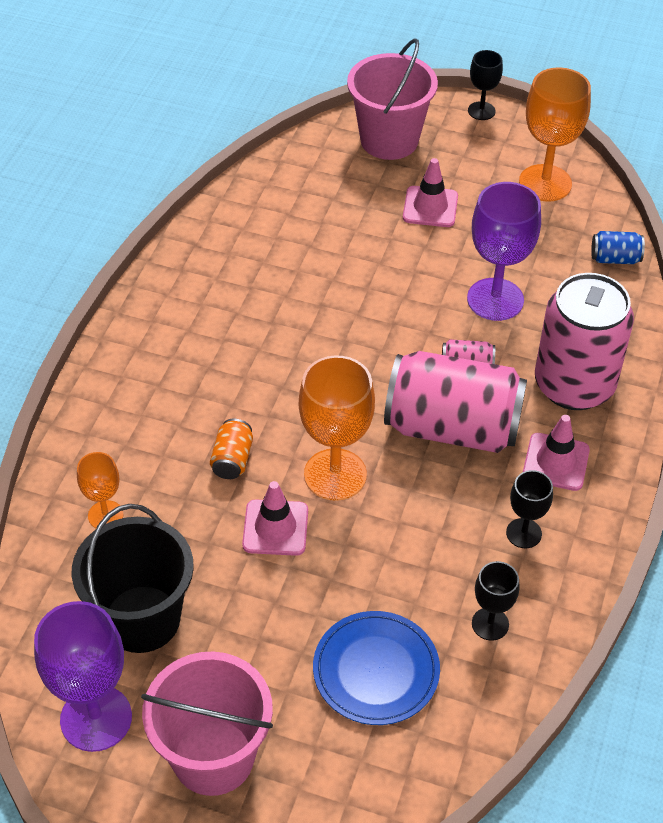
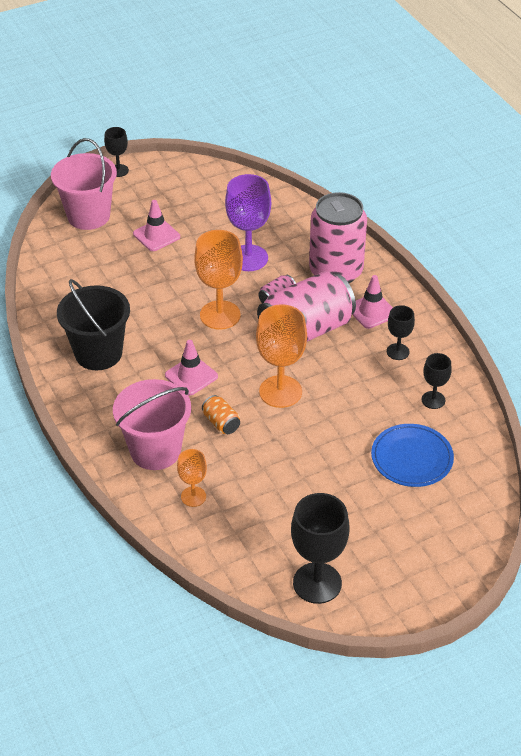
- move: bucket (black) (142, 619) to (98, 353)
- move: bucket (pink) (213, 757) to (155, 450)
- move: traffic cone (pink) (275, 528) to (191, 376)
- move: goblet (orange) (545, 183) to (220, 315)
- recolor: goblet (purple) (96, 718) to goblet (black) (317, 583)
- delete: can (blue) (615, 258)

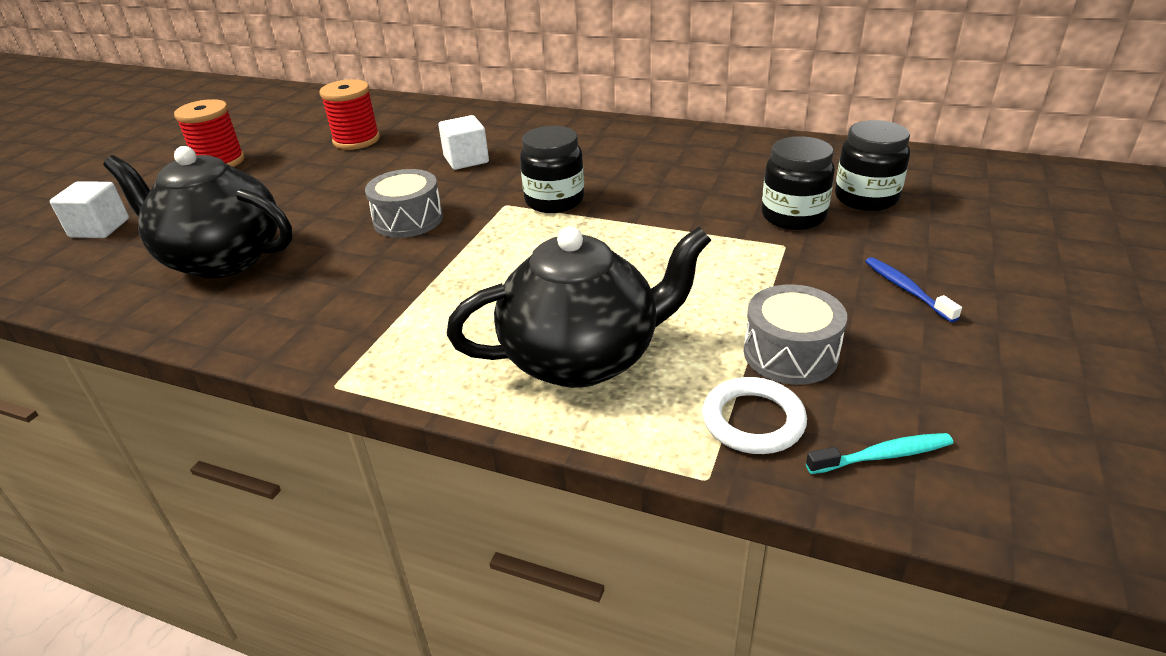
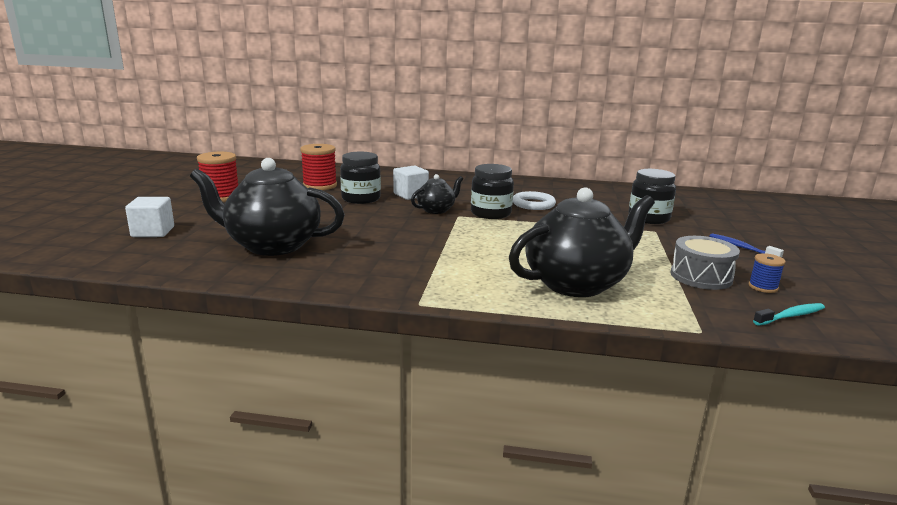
- move: jar (black) (866, 198) to (361, 199)
- insert: teapot (black) (436, 210)
- move: ring (white) (753, 420) to (533, 204)
- insert: spool (blue) (763, 287)
- delete: drum (grey) (408, 220)

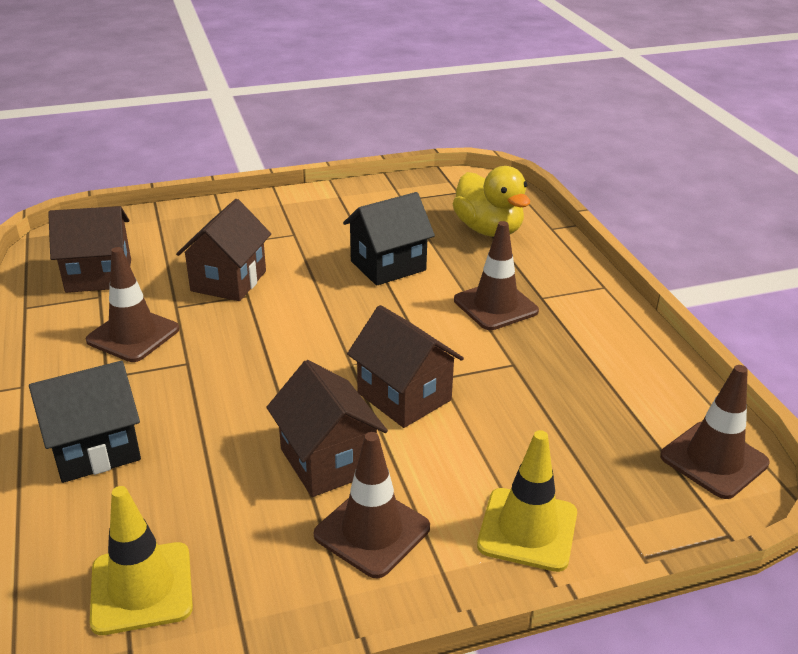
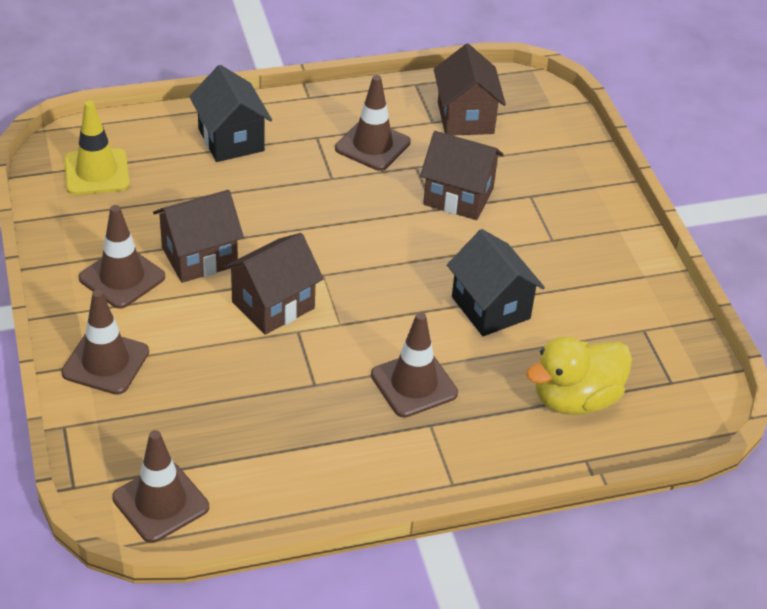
- recolor: traffic cone (yellow) (527, 529) to traffic cone (brown) (105, 362)

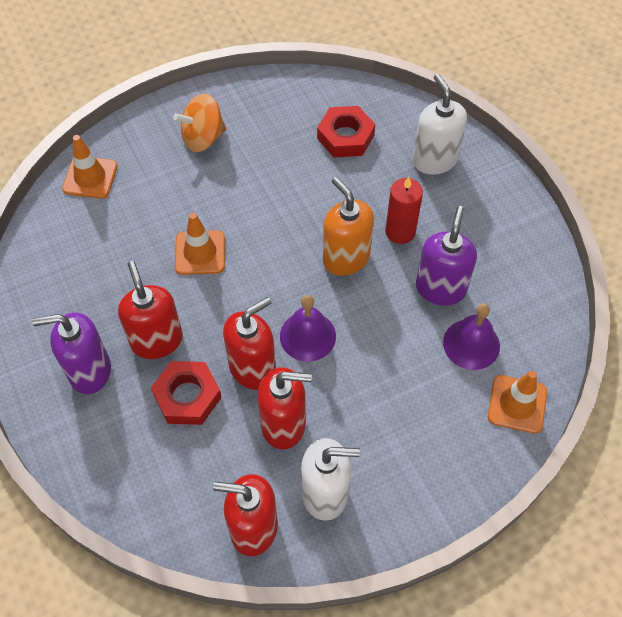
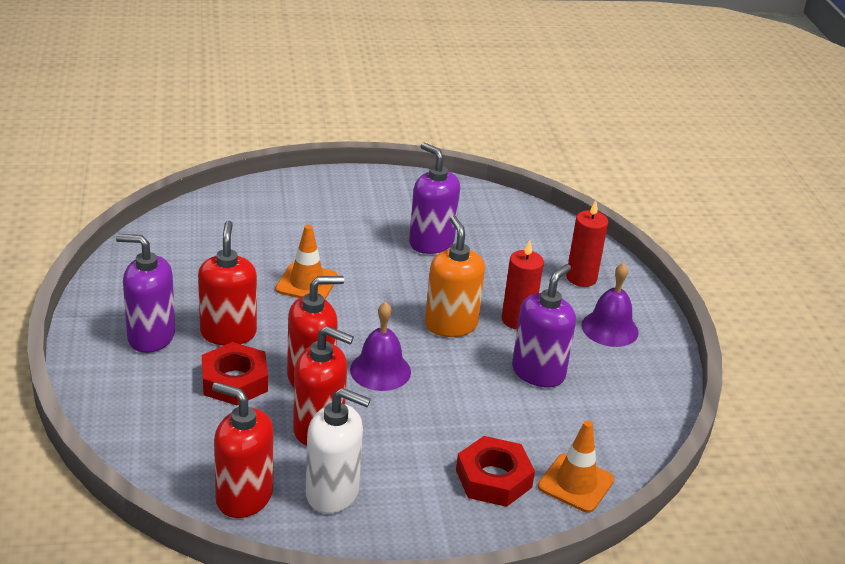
- insert: soap dispenser (purple) (431, 243)
- move: nut (red) (345, 137) to (493, 478)
- replace: soap dispenser (white) (434, 160) to candle (red) (581, 278)
- move: bell (purple) (471, 344) to (609, 328)
- delete: traffic cone (orange) (90, 177)
- delete: spinning top (orange) (203, 138)

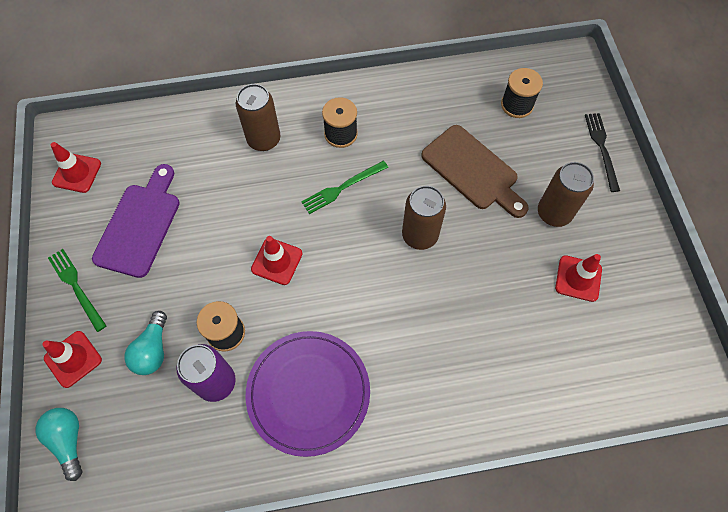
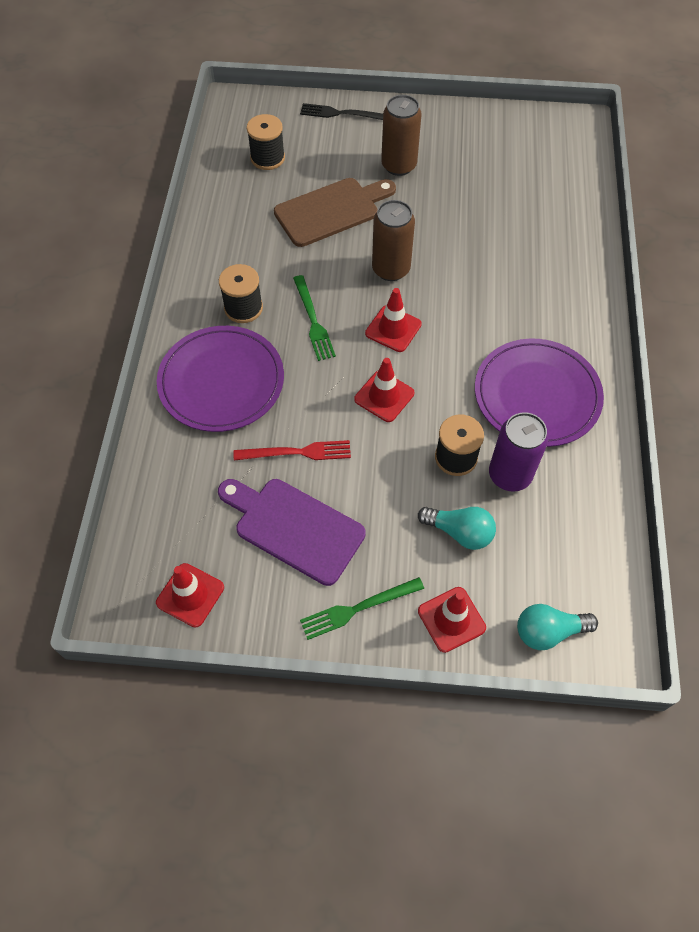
- replace: can (brown) (264, 139) to plate (purple) (221, 381)
- insert: fork (red) (297, 452)
- move: traffic cone (red) (578, 278) to (393, 329)

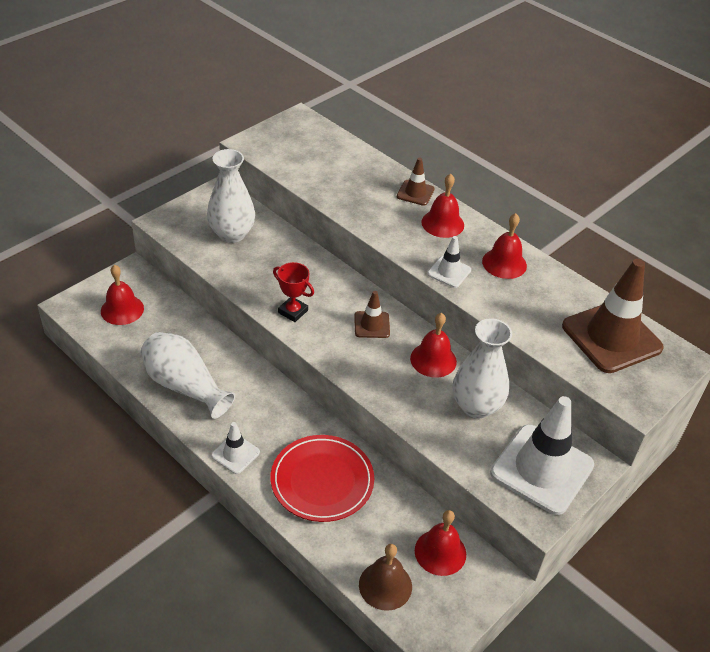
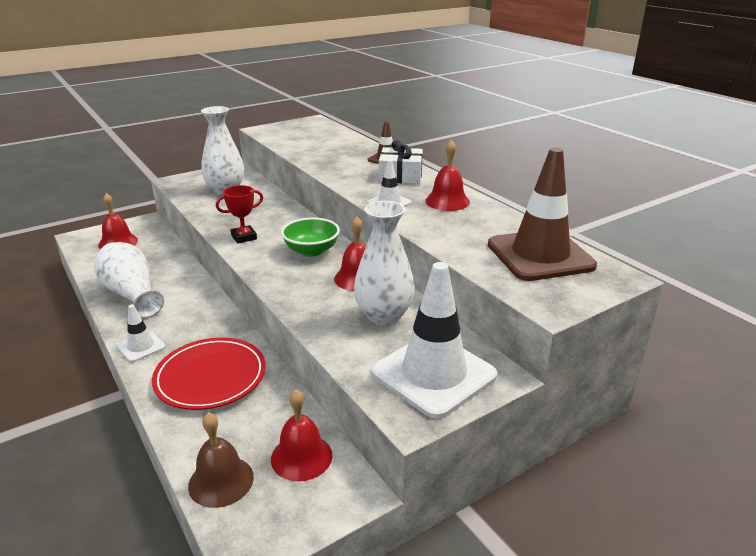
- rotate: trophy (red) (293, 311) = (244, 237) 75 degrees counterclockwise
- replace: traffic cone (brown) (372, 325) to bowl (green) (311, 251)
- replace: bell (red) (442, 223) to gift (white) (400, 176)

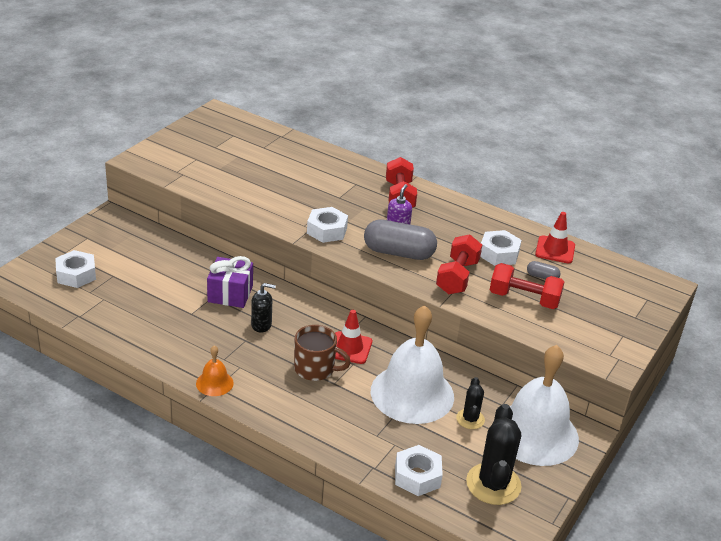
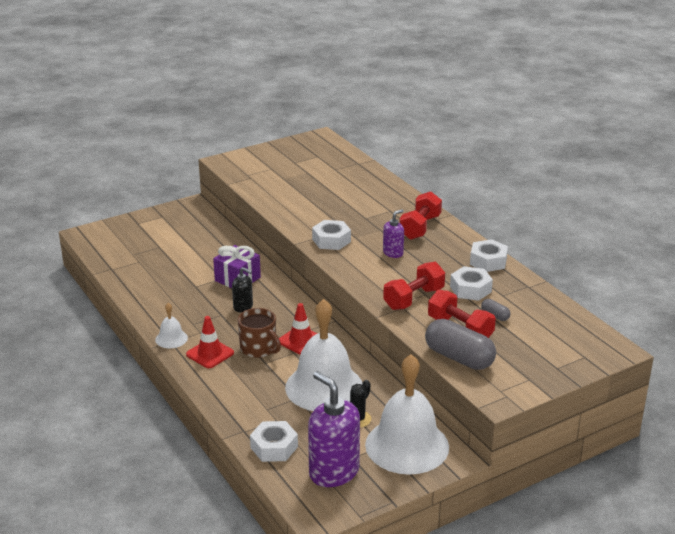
- recolor: bell (orange) (214, 383) to bell (white) (171, 338)
- move: traffic cone (red) (555, 250) to (210, 354)
- replace: cactus (black) (493, 484) to soap dispenser (purple) (333, 472)
- move: capsule (grey) (398, 253) to (459, 358)
- move: nut (white) (76, 275) to (488, 261)

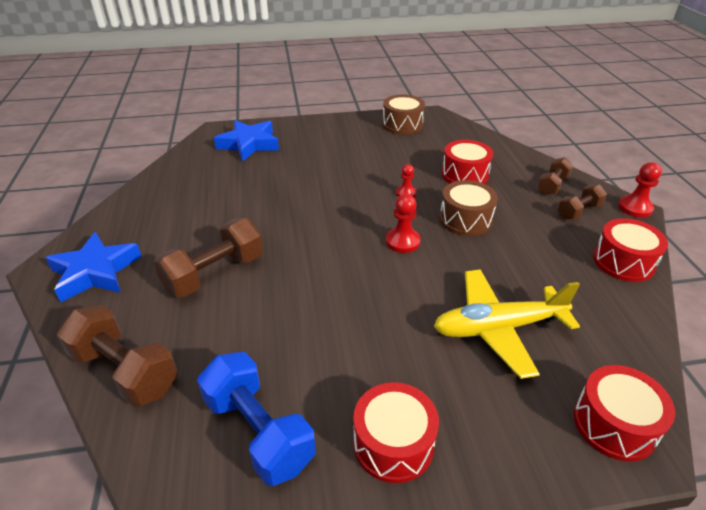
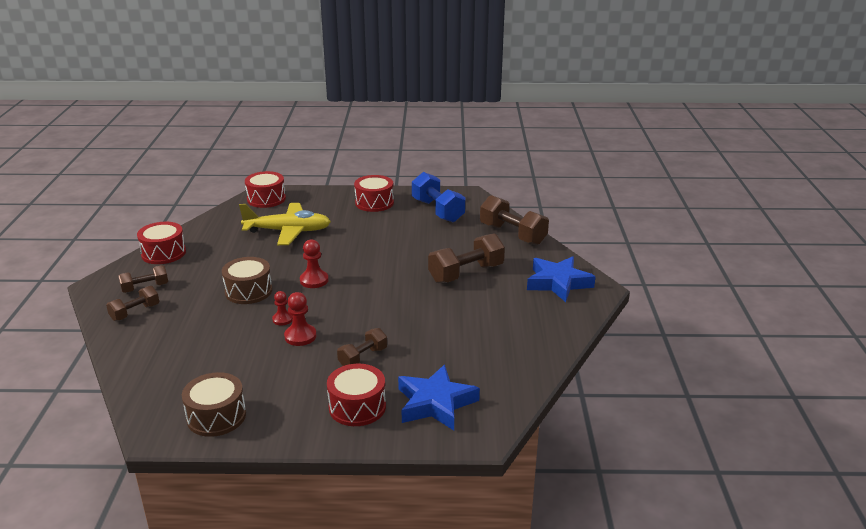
- move: pawn (red) (635, 208) to (300, 336)
- move: drum (red) (465, 174) to (357, 407)
- insert: dumbbell (brown) (363, 357)

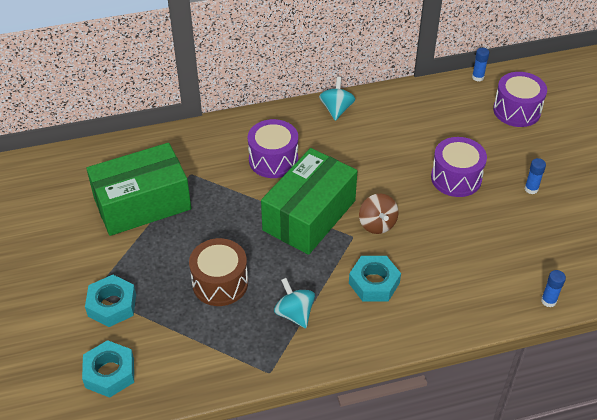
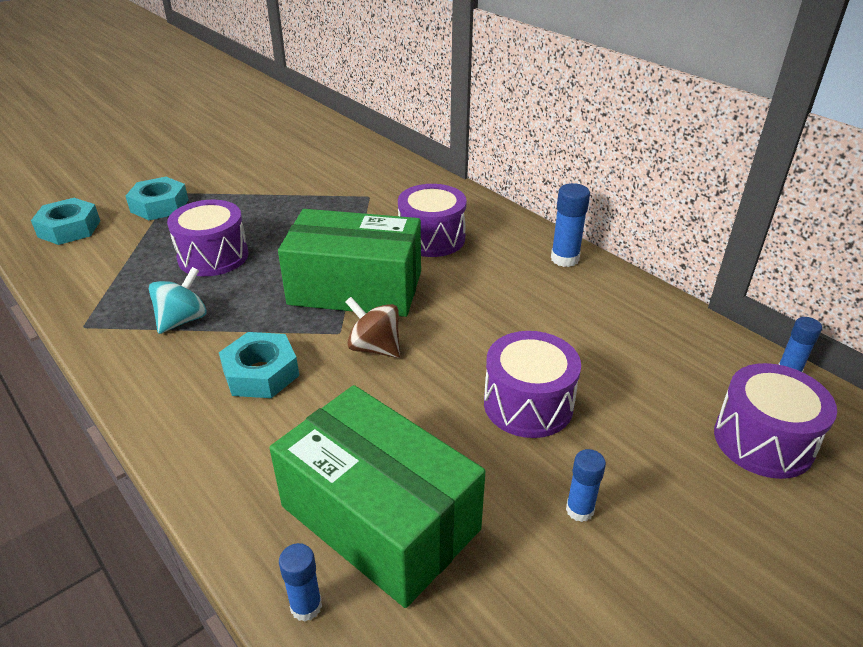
- recolor: drum (brown) (220, 283) to drum (purple) (213, 256)
- move: box (green) (142, 203) to (380, 517)
- rotate: spinning top (brown) (377, 224) = (375, 348) 75 degrees clockwise
- replace: spinning top (turquoise) (336, 109) to glue stick (blue) (564, 259)

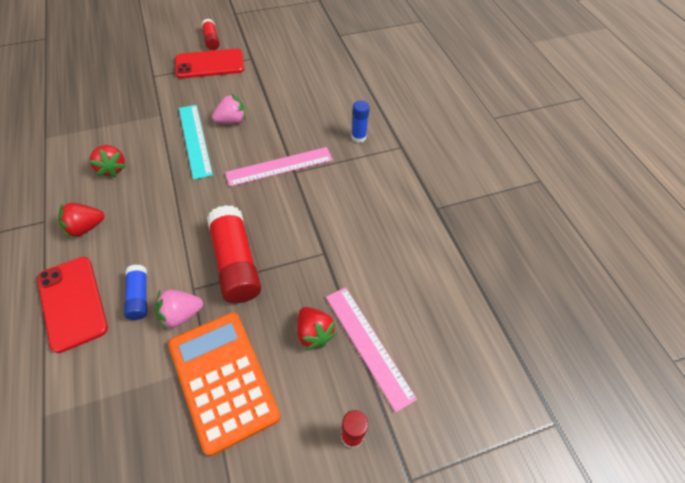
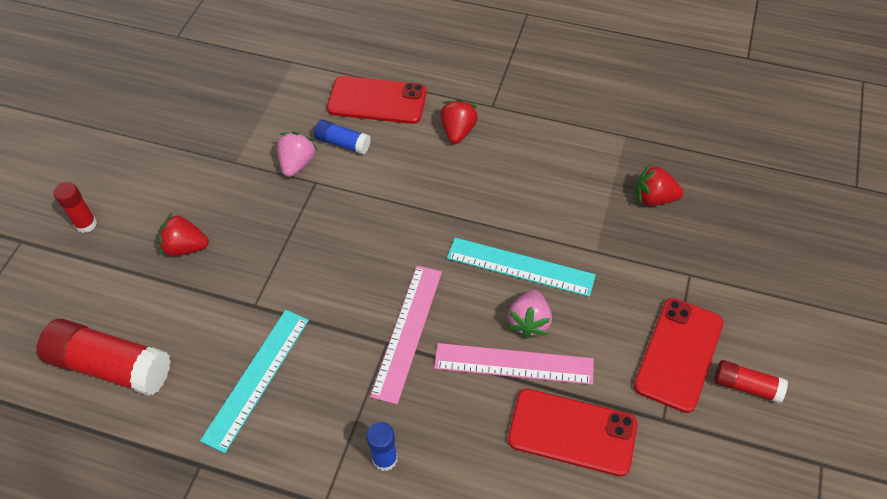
- move: glue stick (red) (235, 262) to (111, 366)
- insert: ruler (turquoise) (256, 378)
- move: ruler (pink) (368, 345) to (513, 363)
- insert: phone (red) (572, 432)
- move: strawberry (red) (112, 168) to (654, 198)
- delete: calculator (orange) (223, 379)

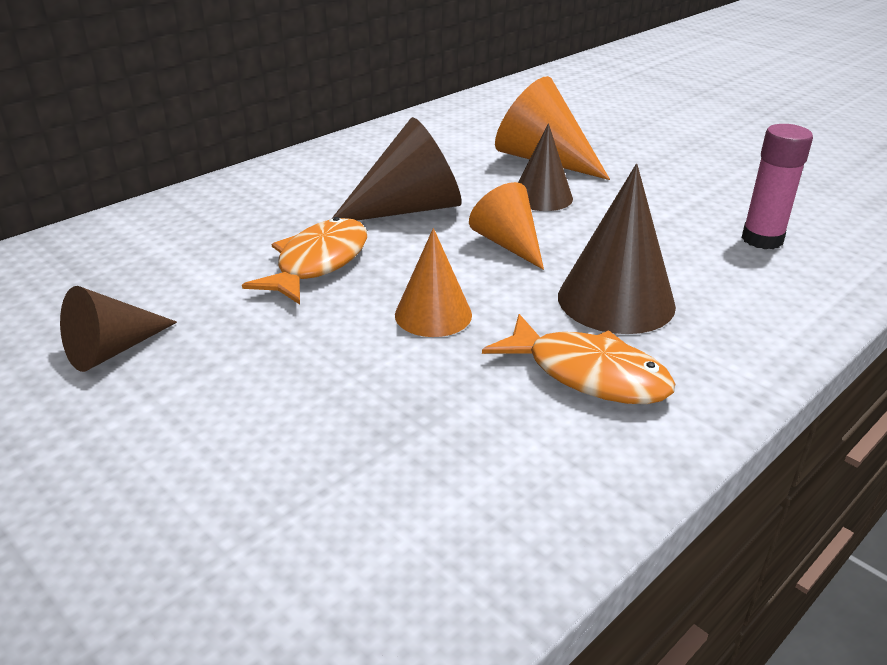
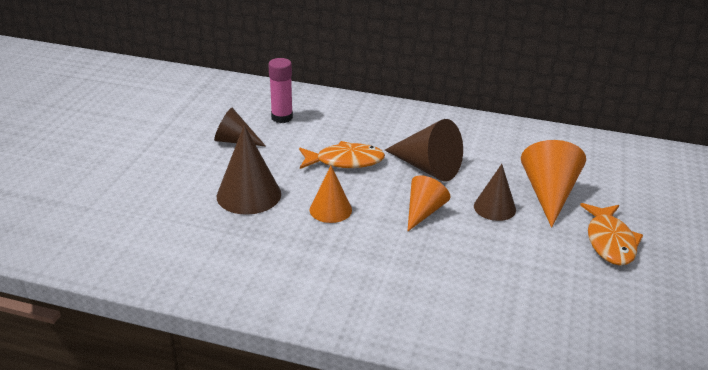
- move: cone (brown) (616, 300) to (249, 195)
- move: glue stick (pink) (762, 239) to (282, 117)
- move: fish (orange) (588, 374) to (609, 241)

